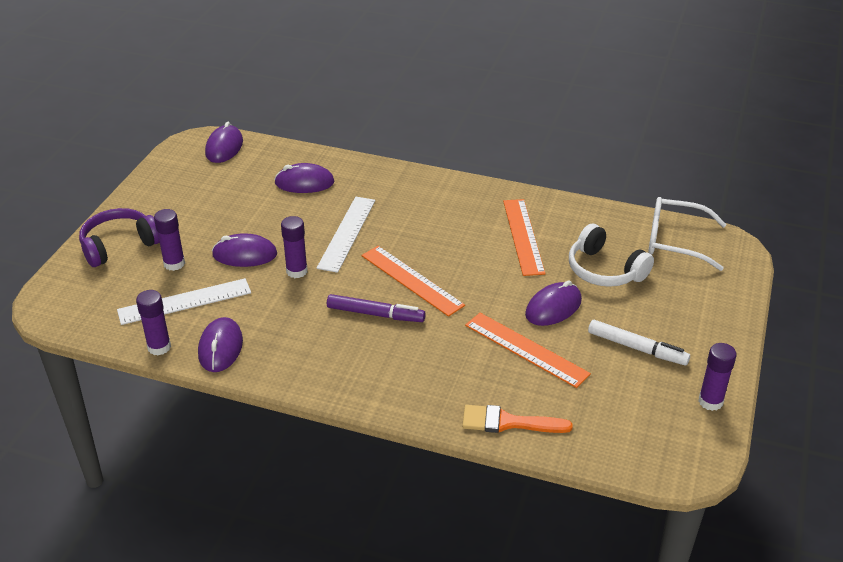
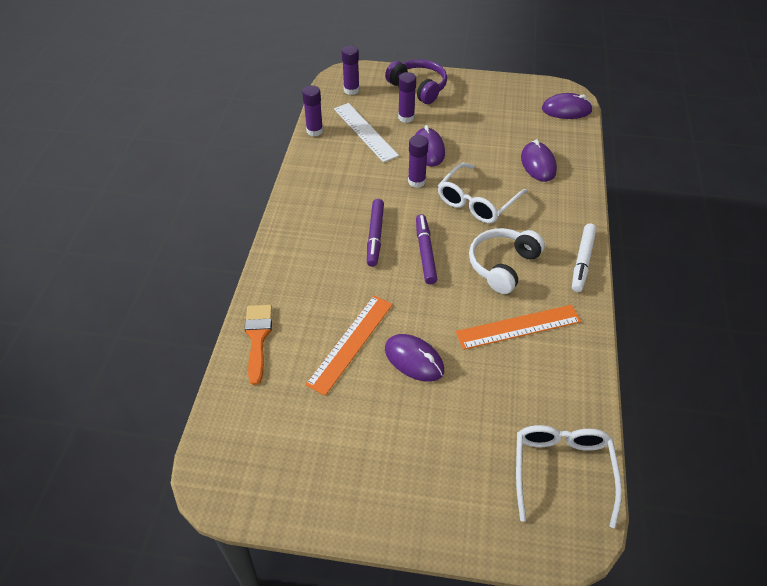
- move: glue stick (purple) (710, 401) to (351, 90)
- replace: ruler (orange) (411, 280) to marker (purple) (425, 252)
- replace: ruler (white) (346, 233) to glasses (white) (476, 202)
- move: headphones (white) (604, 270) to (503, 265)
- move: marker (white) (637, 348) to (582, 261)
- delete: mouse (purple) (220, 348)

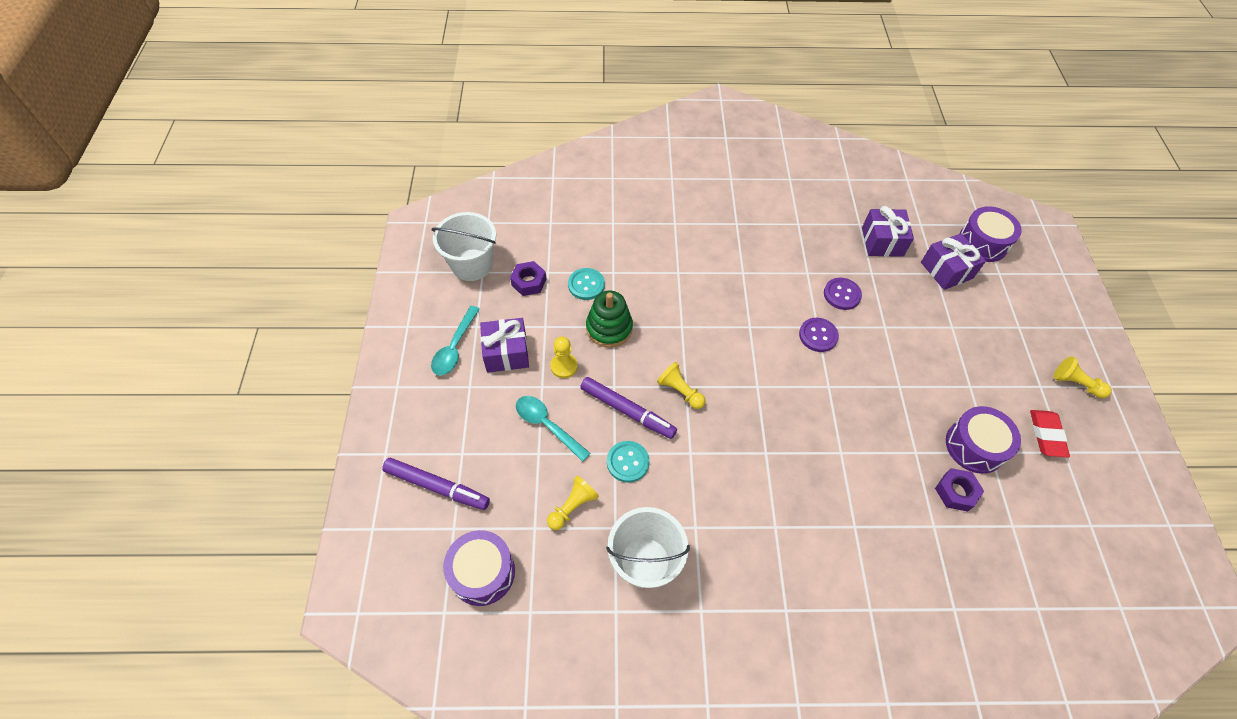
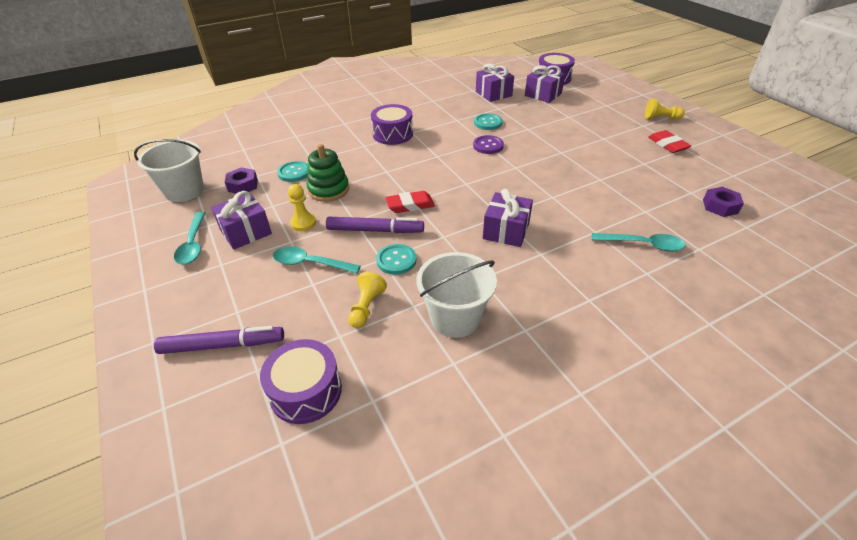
- move: drum (purple) (975, 446) to (393, 134)
- replace: pawn (yellow) (680, 391) to eraser (red) (410, 205)
- recolor: button (purple) (842, 294) to button (turquoise) (488, 123)
- insert: gift (purple) (506, 231)
- insert: spoon (turquoise) (642, 245)
- move: nut (purple) (956, 492) to (720, 206)

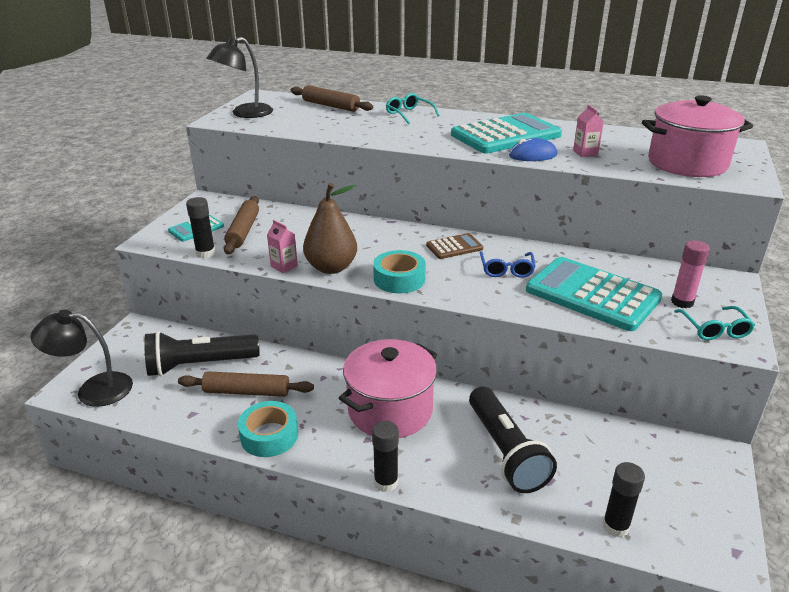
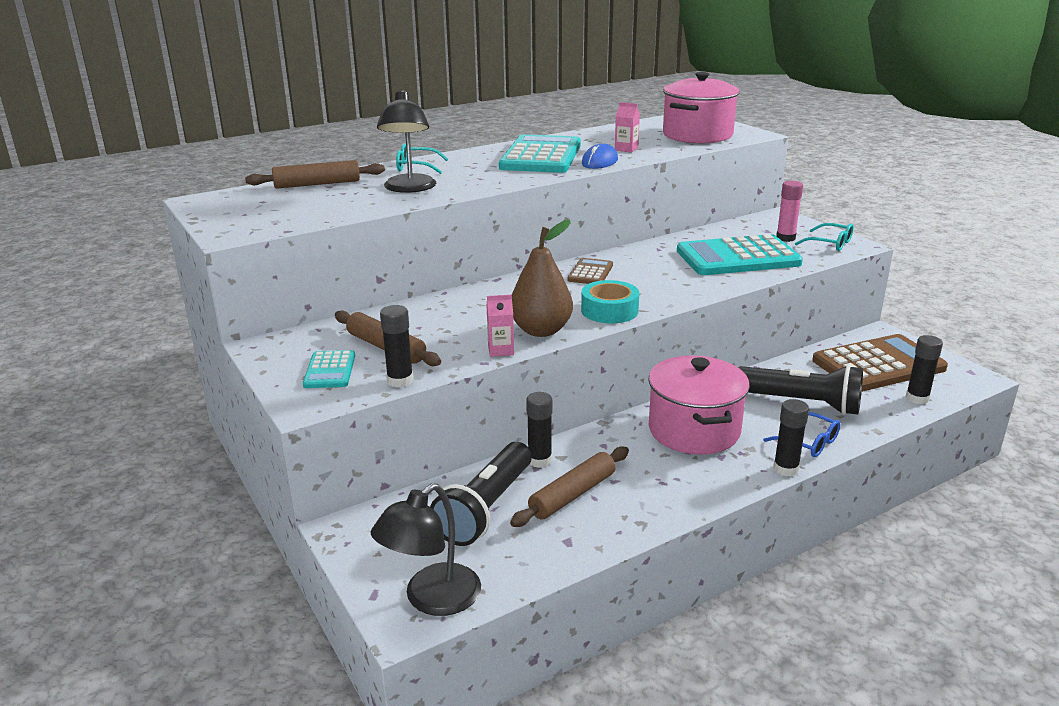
- move: lamp (black) (245, 114) to (409, 188)
- insert: glue stick (black) (539, 460)
- move: glasses (blue) (506, 270) to (808, 442)
- insert: calculator (brown) (878, 365)
- delete: tape (turquoise) (269, 435)

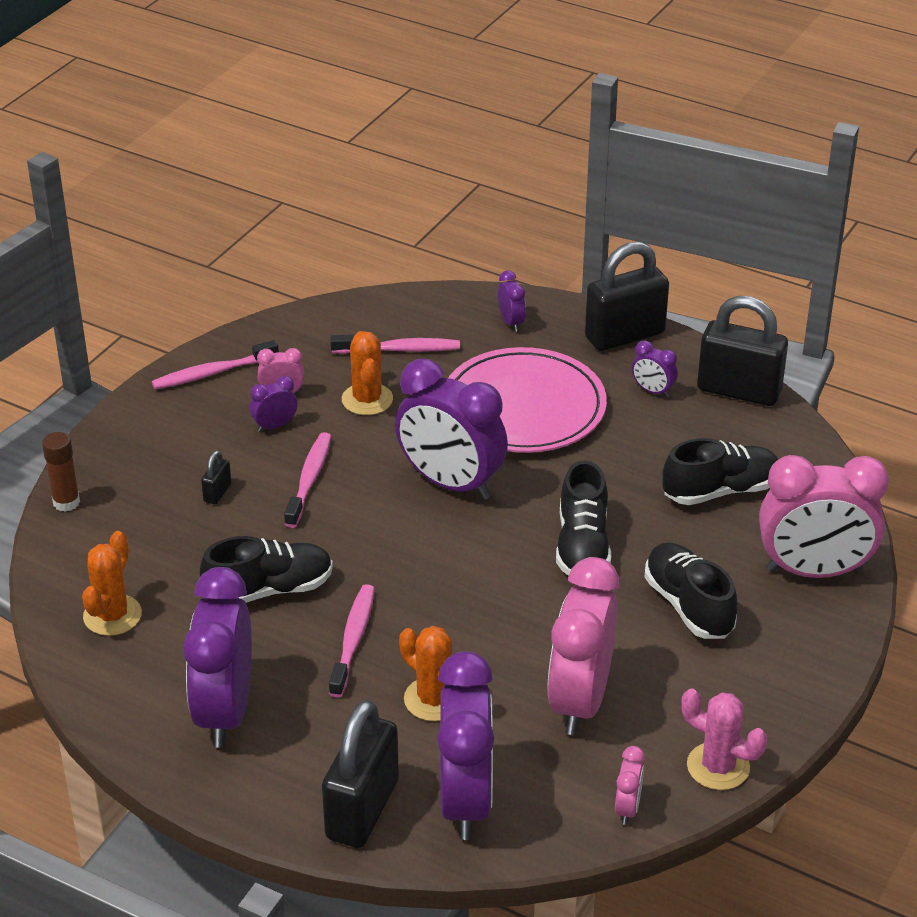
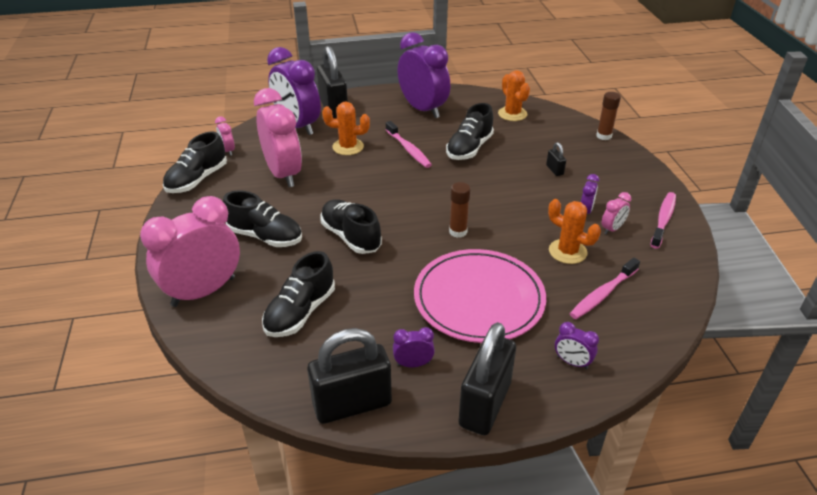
- replace: cactus (pink) (718, 766) to shoe (black) (197, 180)
- replace: clock (purple) (451, 483) to glue stick (brown) (458, 232)
- delete: toothbrush (pink) (309, 479)

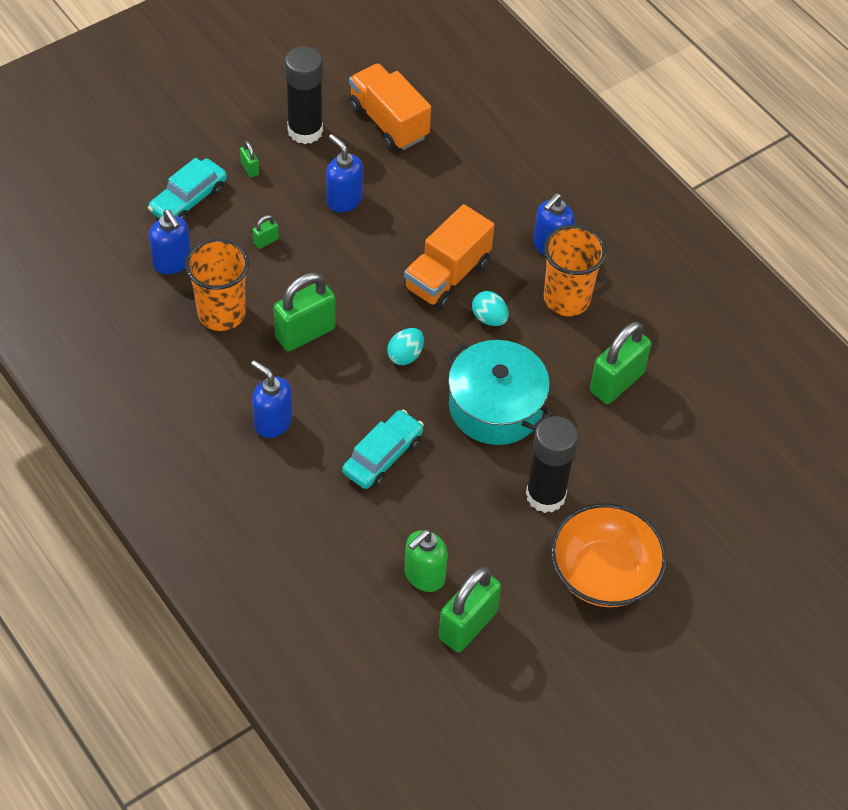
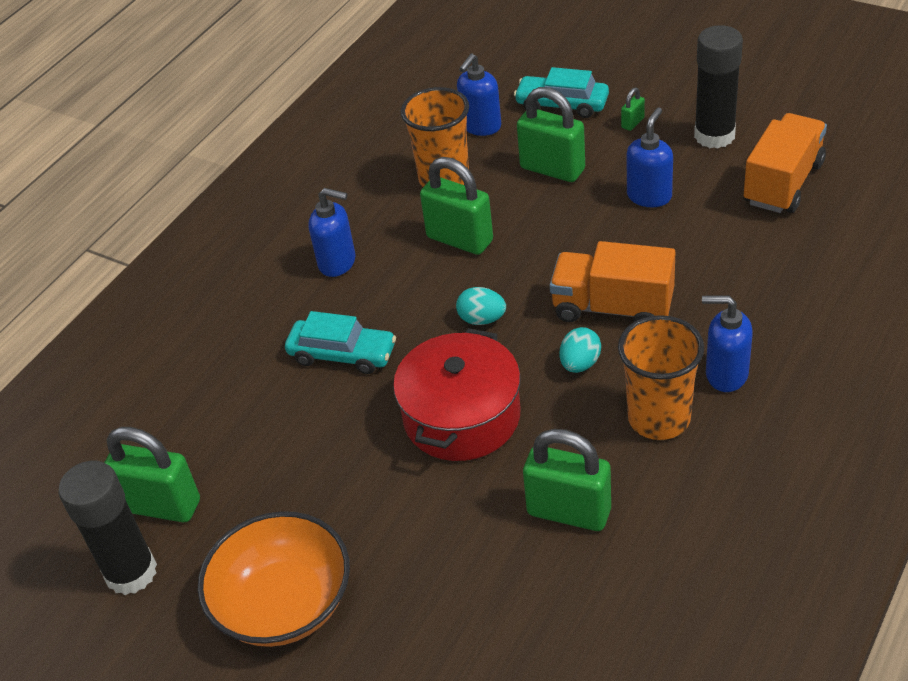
- move: glue stick (black) (545, 495) to (131, 572)
- rotate: soap dispenser (blue) (272, 422) = (337, 262) 90 degrees clockwise
- recolor: pot (turquoise) (495, 406) to pot (red) (462, 416)
- resize: padlock (green) (266, 241) = (552, 169) x2.30
- delete: soap dispenser (green) (424, 576)

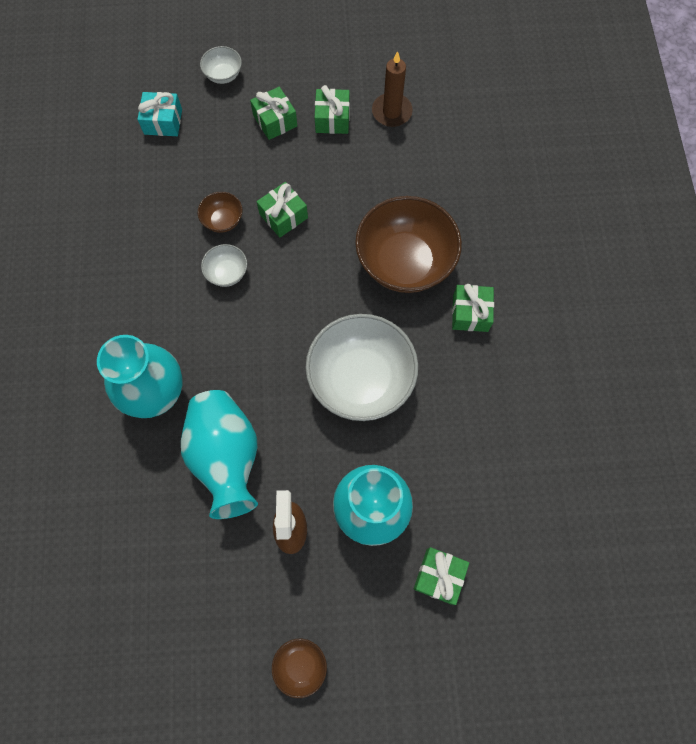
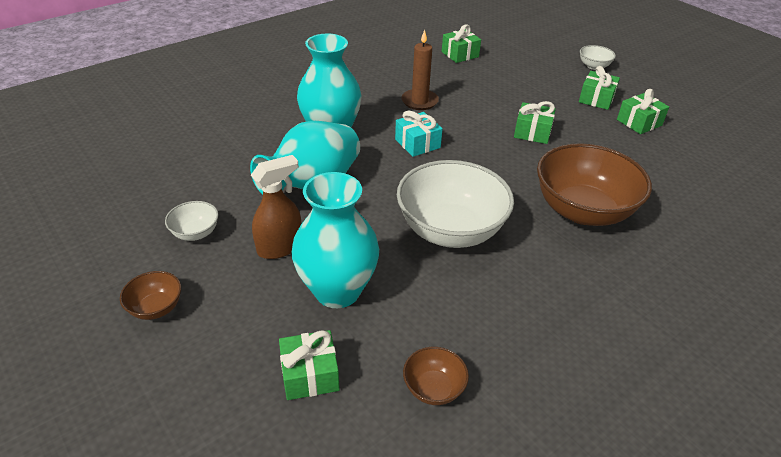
- move: bowl (white) (227, 273) to (195, 233)
- move: gift (turquoise) (163, 122) to (417, 143)
- move: candle (brown) (391, 112) to (419, 101)
- move: bowl (brown) (223, 220) to (433, 388)
- move: gift (green) (470, 313) to (460, 54)

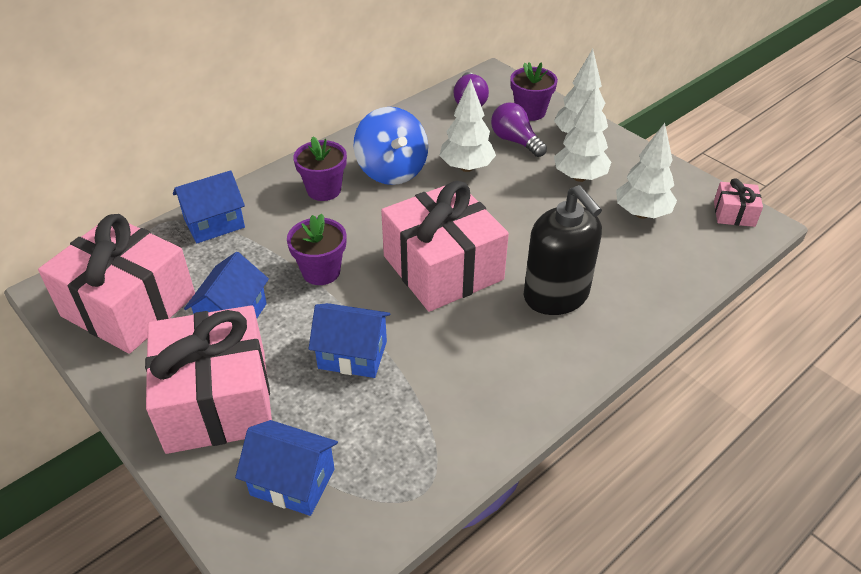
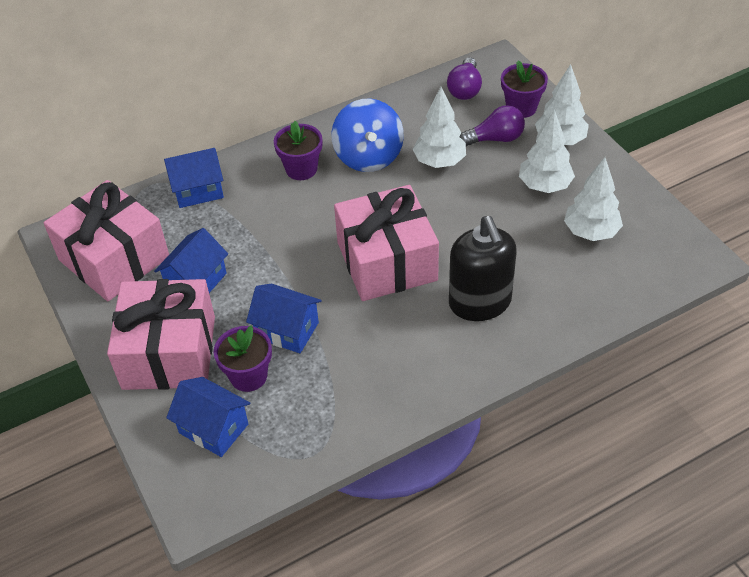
- move: flower pot (purple) (321, 272) to (248, 376)
- rotate: light bulb (purple) (515, 141) = (495, 139) 105 degrees clockwise
- delete: gift (pink) (734, 213)

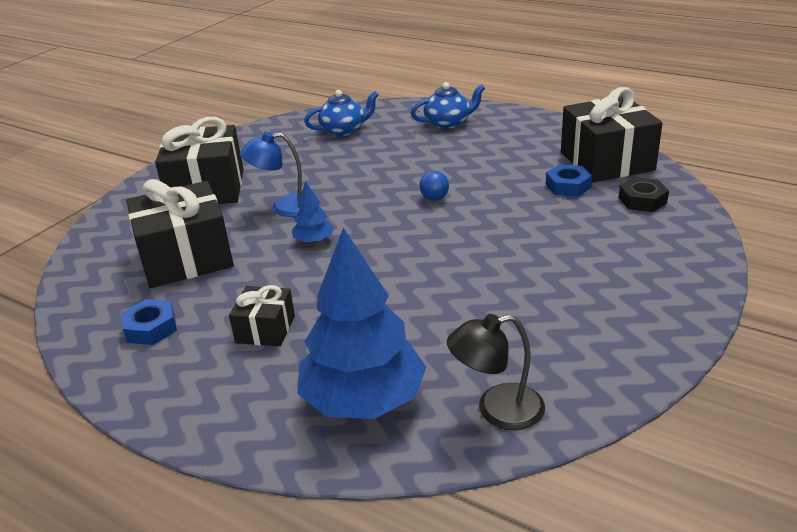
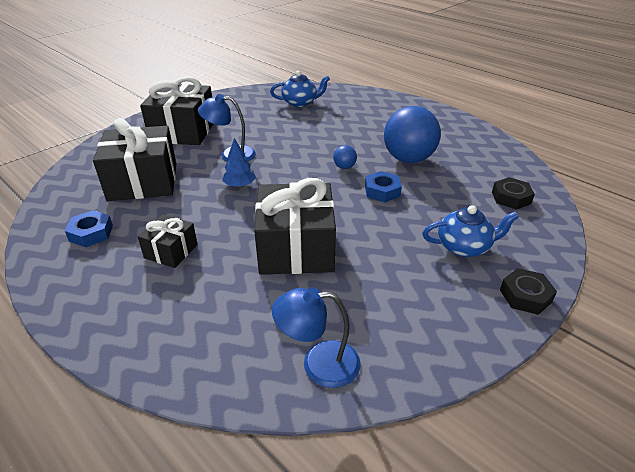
- move: gift (black) (606, 161) to (296, 248)
- recolor: lamp (black) (497, 410) to lamp (blue) (318, 364)
- move: nut (blue) (568, 186) to (382, 191)
- insert: ball (blue) (408, 159)
- move: teapot (blue) (448, 123) to (464, 247)
- insert: nut (black) (525, 296)
- delete: tree (blue) (363, 400)

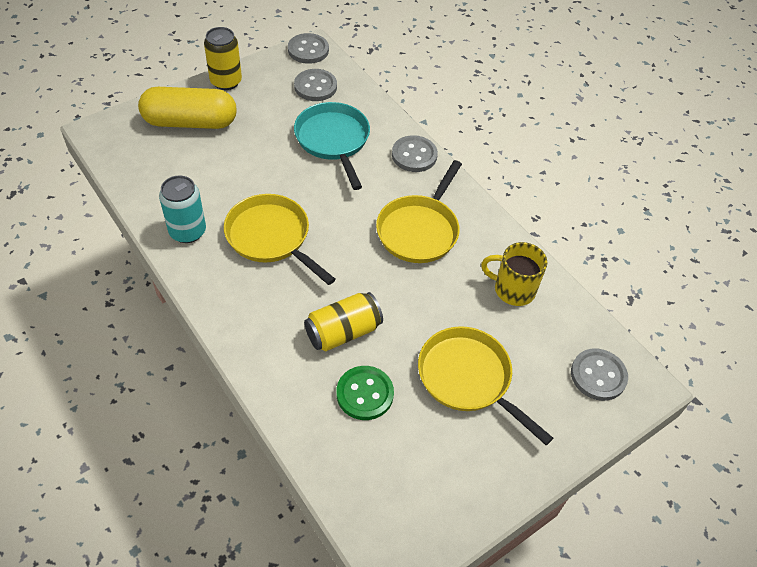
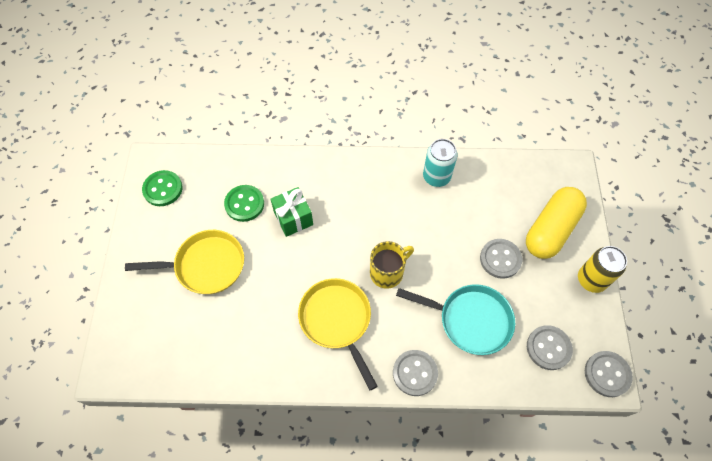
- insert: button (green) (163, 189)
- replace: can (yellow) (343, 332) to gift (green) (293, 218)
- move: mug (yellow) (513, 289) to (387, 272)
- move: button (grey) (598, 375) to (500, 259)
- delete: pan (yellow) (271, 237)

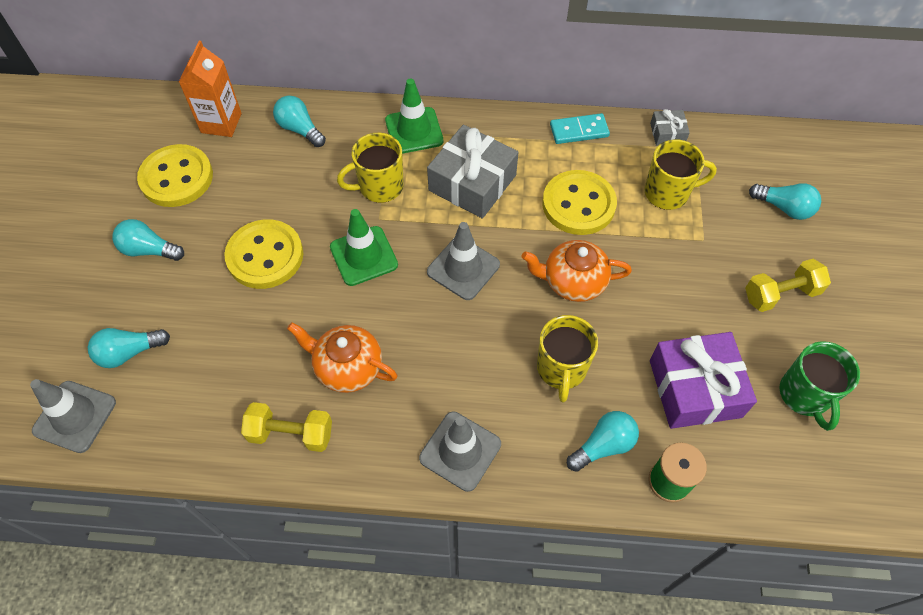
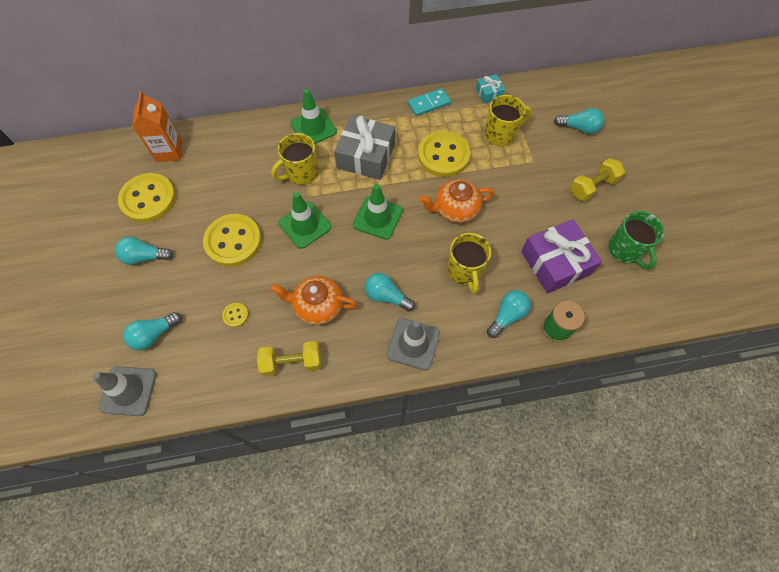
- insert: button (yellow) (235, 315)
- recolor: traffic cone (grey) (463, 268) to traffic cone (green) (377, 218)
- move: light bulb (turquoise) (300, 129) to (387, 296)
- recolor: gift (grey) (667, 133) to gift (turquoise) (489, 93)

